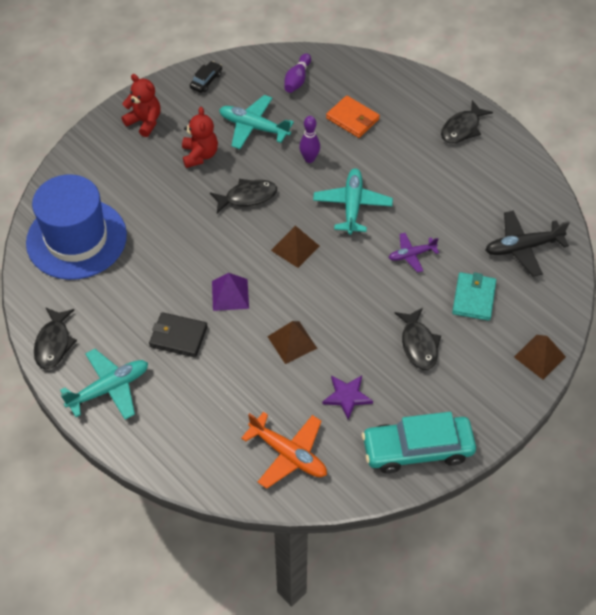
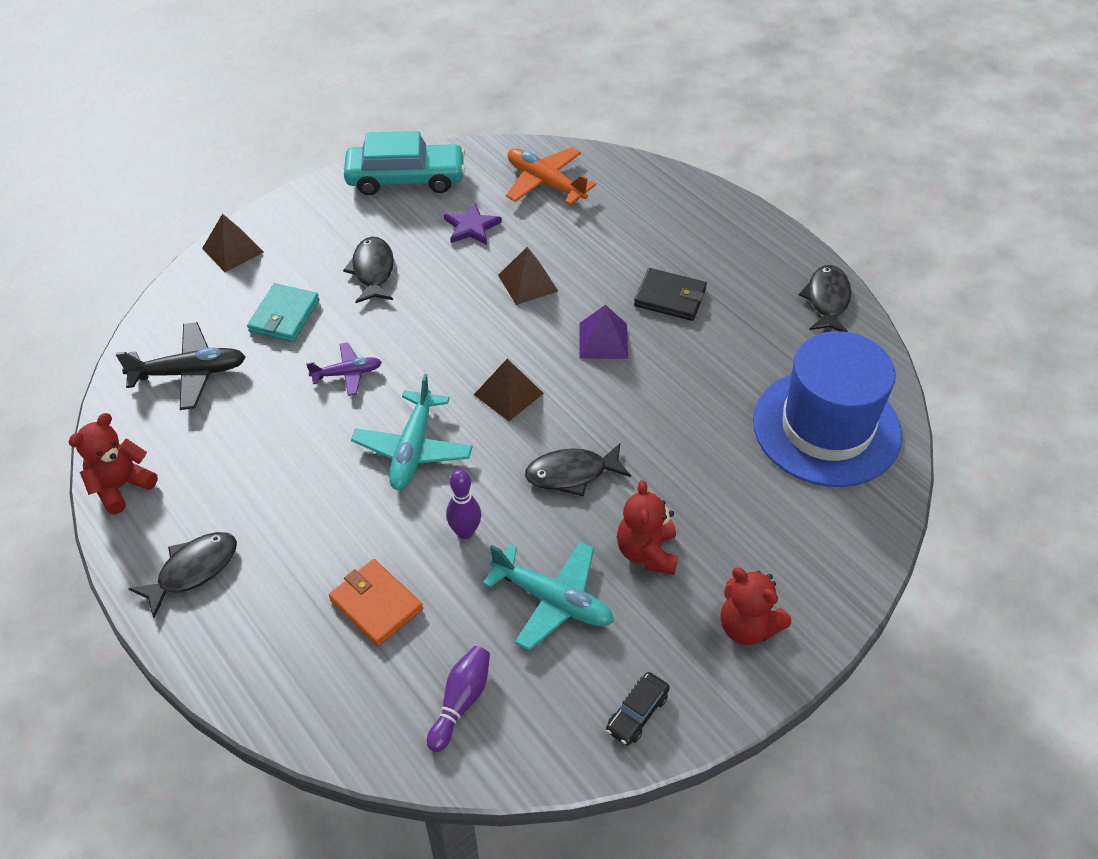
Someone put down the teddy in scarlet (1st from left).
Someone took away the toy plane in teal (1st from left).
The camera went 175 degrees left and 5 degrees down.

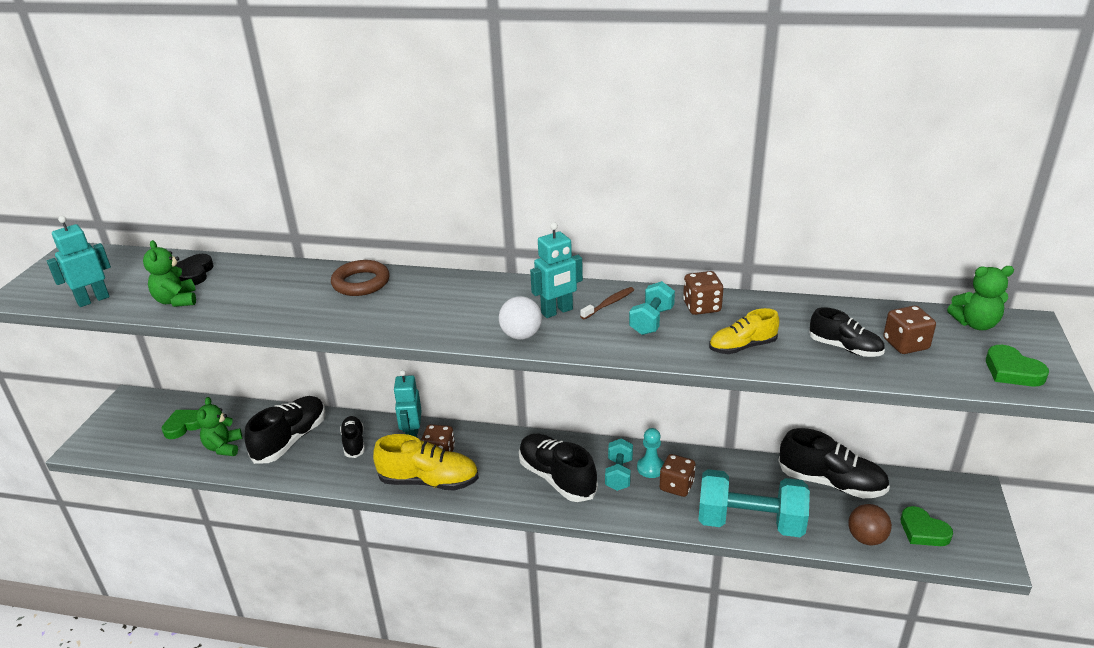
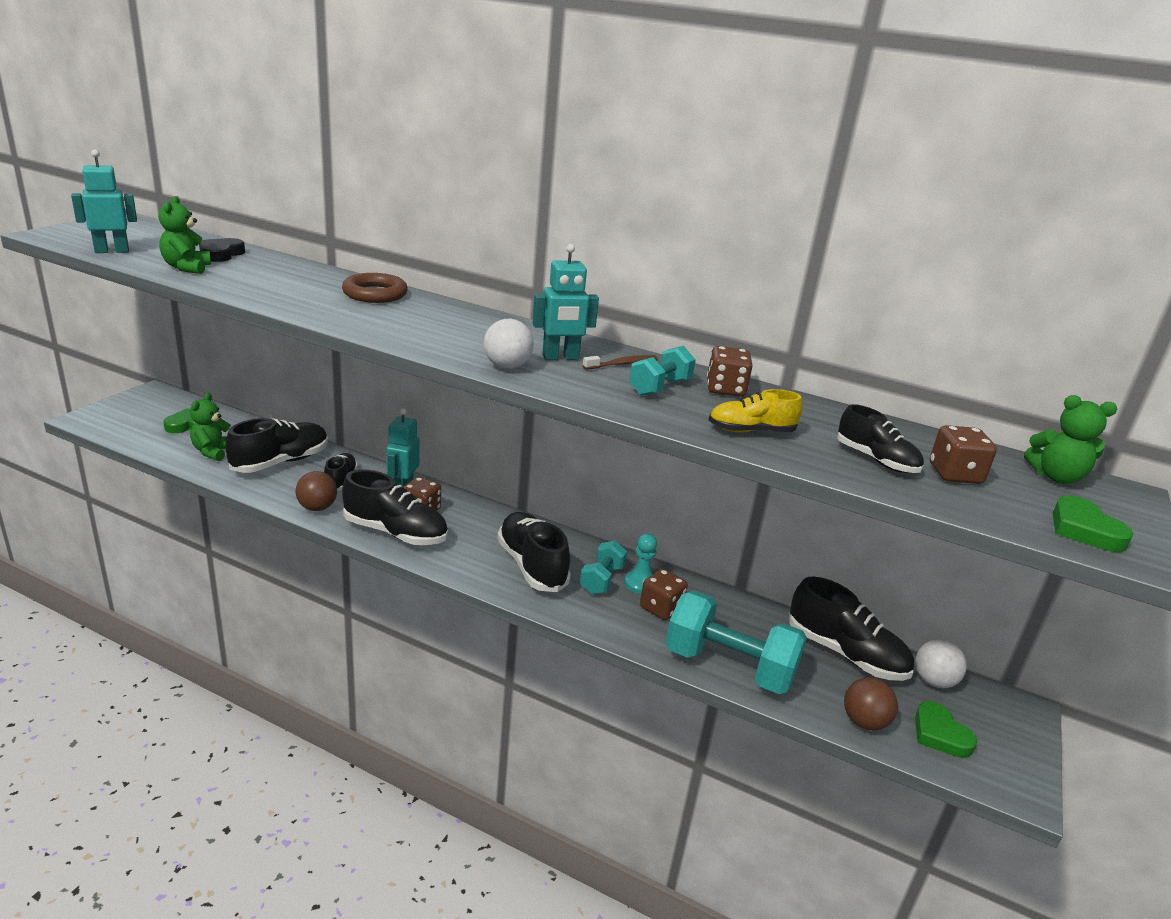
Someone put down the play ball in brown (1st from left).
Someone repainted the lace-up shoe in golden (1st from left), which became the lace-up shoe in ebony (3rd from left).
Someone put down the play ball in snow-white (2nd from left).
The camera went 10 degrees right and 5 degrees down.

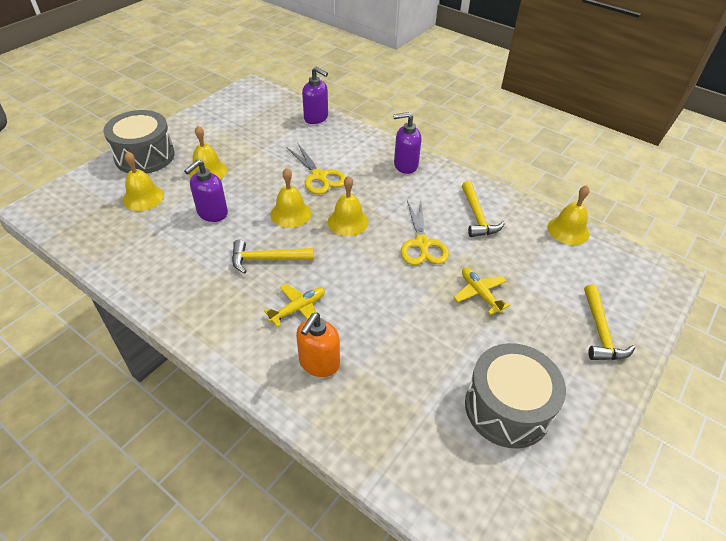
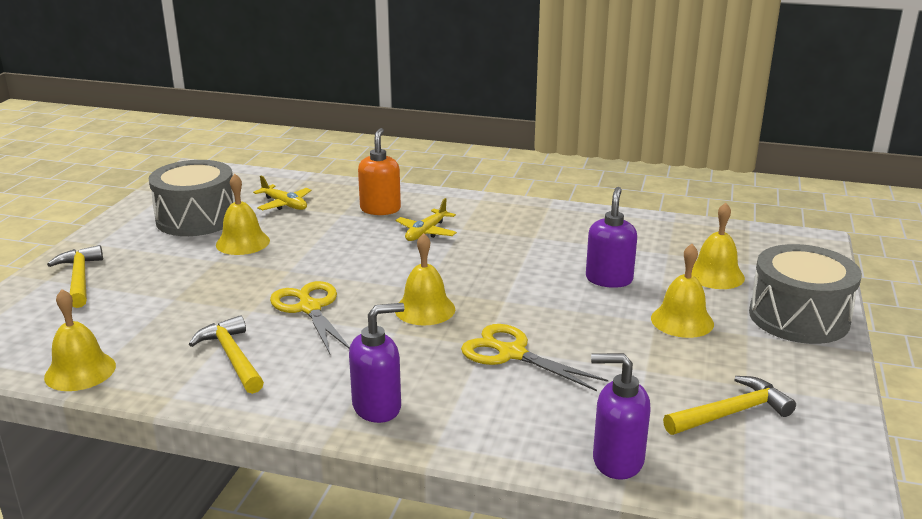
Someone carried the hand bell in golden (3rd from left in the first image).
Someone carried the toy plane in golden (2nd from left in the first image).
Someone carried the carpenter's hammer in golden (1st from left in the first image).
The camera went 160 degrees right and 20 degrees down.

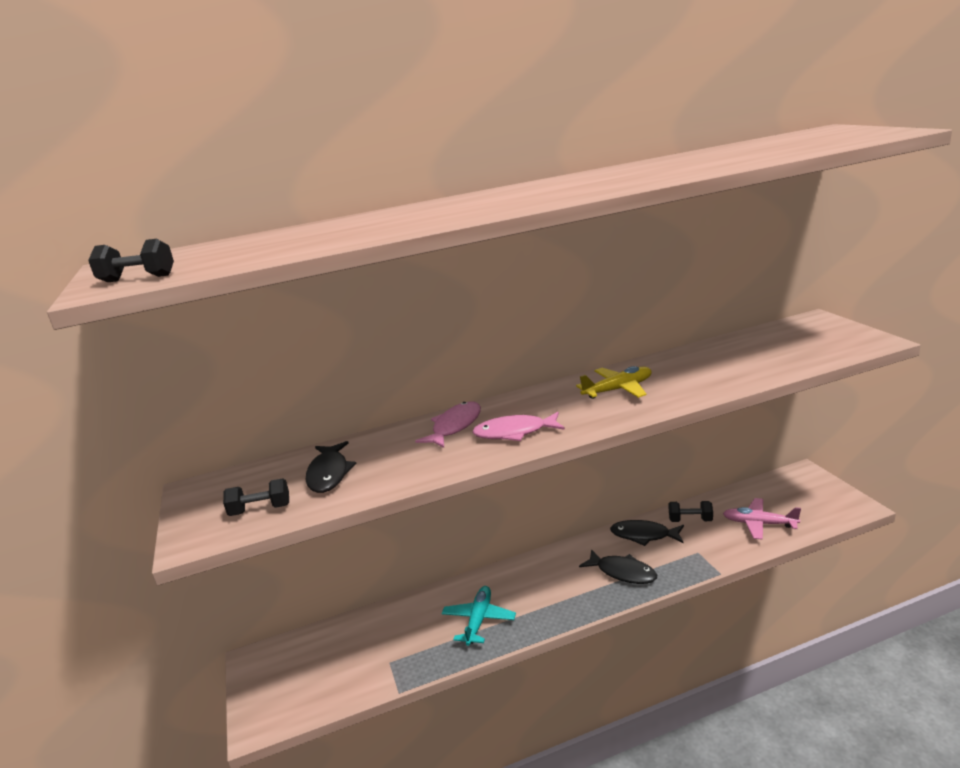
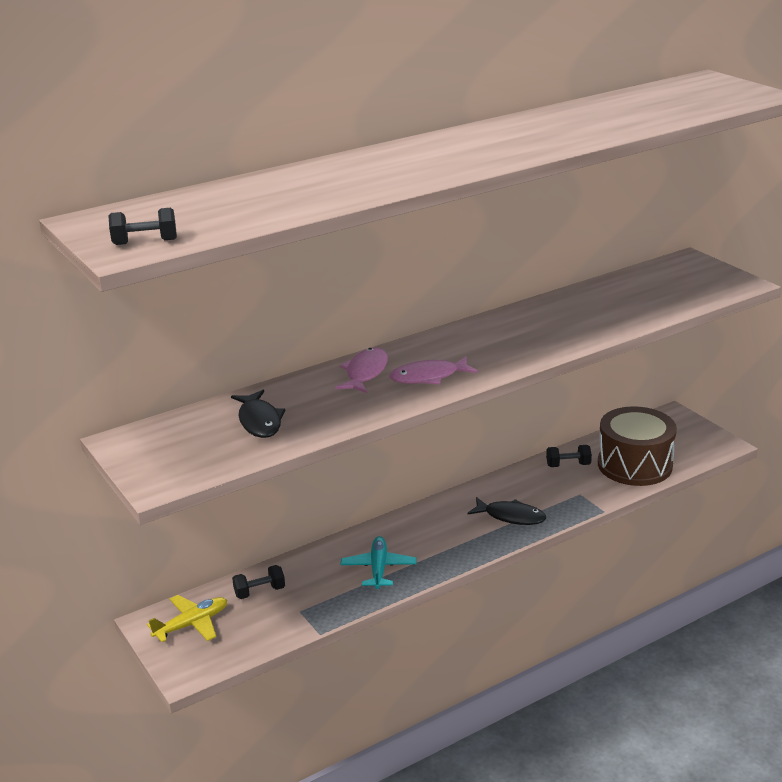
Someone carried the toy plane in golden.
Someone carried the dumbbell in ebony (2nd from left).
Someone swapped the toy plane in rosy for the toy drum in brown.
Someone took away the fish in ebony (3rd from left).
The camera went 15 degrees left and 5 degrees up.

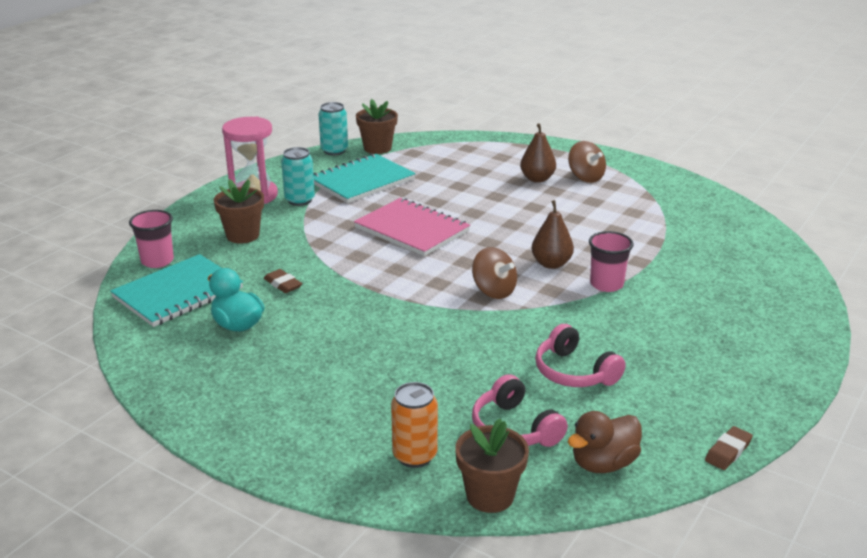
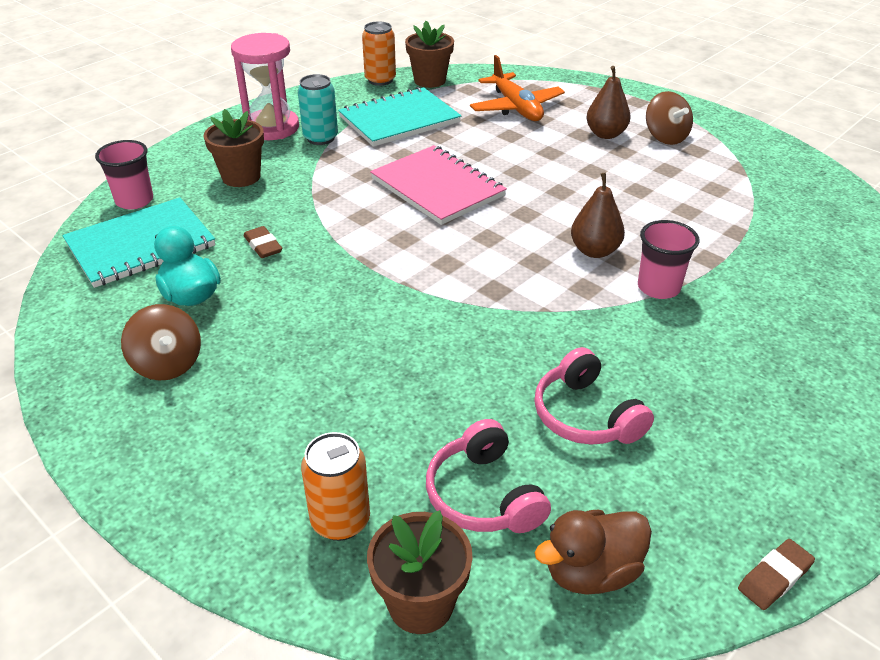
Someone carried the spinning top in brown (1st from left).
Someone repainted the tin in teal (2nd from left), which became the tin in orange-coloured (2nd from left).
Someone put down the toy plane in orange-coloured.
The camera went 10 degrees right and 10 degrees up.

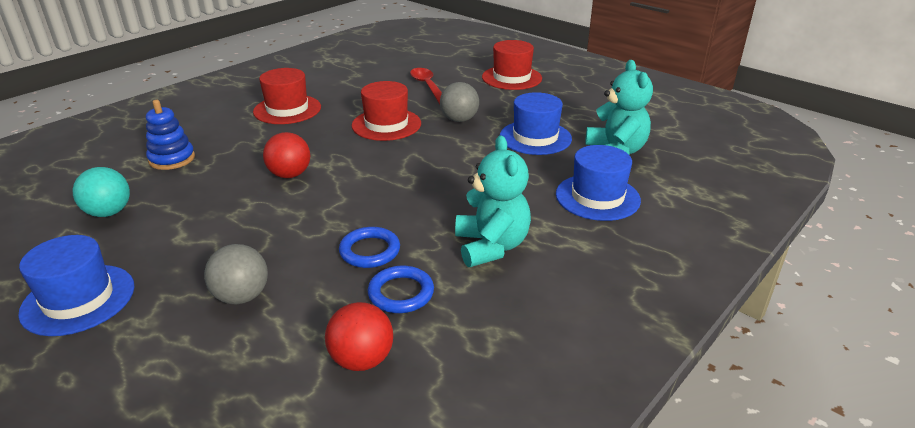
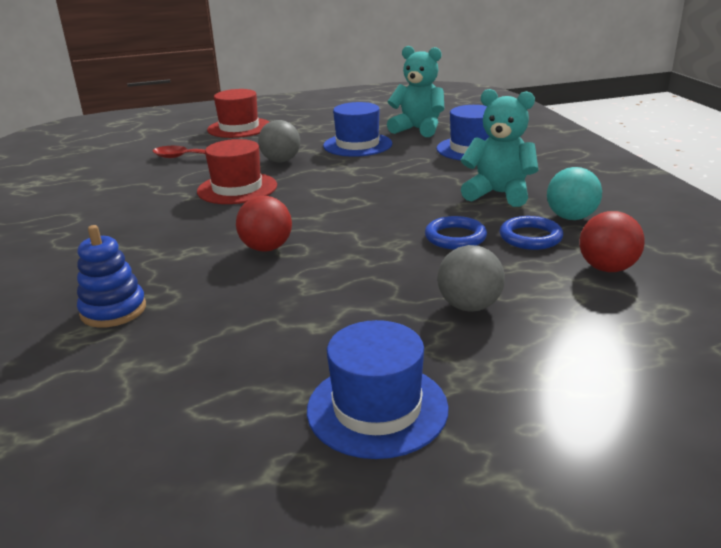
Someone carried the play ball in teal.
Someone took away the hat in scarlet (1st from left).
The camera went 55 degrees left and 5 degrees down.

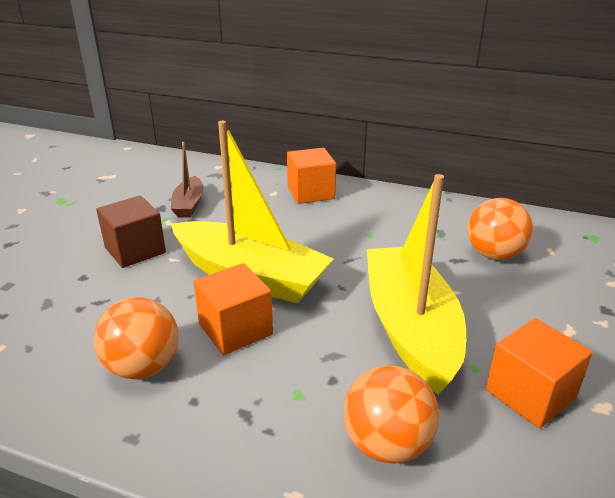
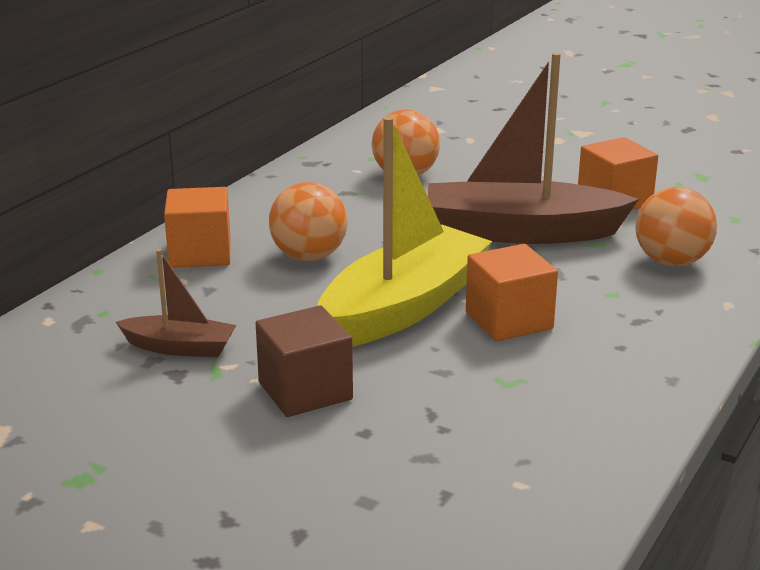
Someone carried the play ball in orange-coloured (1st from left).
Someone repainted the boat in golden (2nd from left), which became the boat in brown (2nd from left).
The camera went 80 degrees left and 5 degrees down.

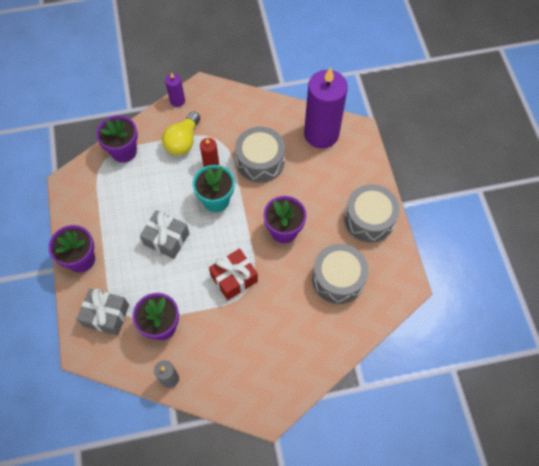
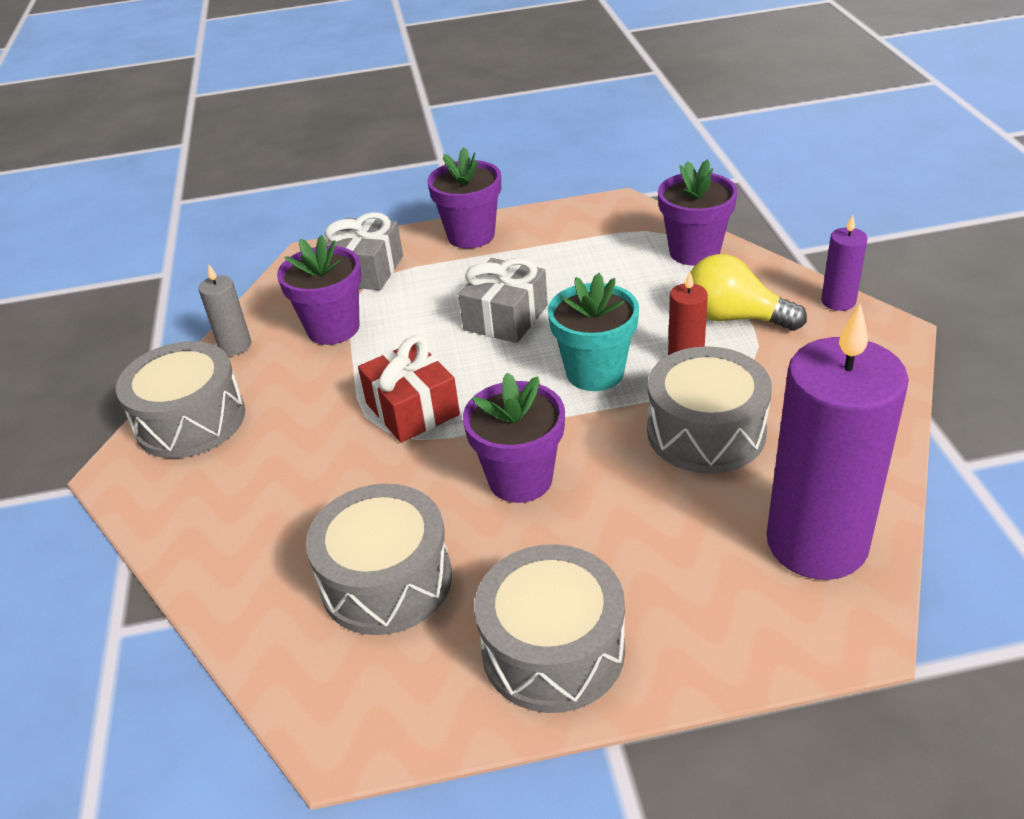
Someone put down the toy drum in ash-grey (1st from left).
The camera went 95 degrees right and 25 degrees down.

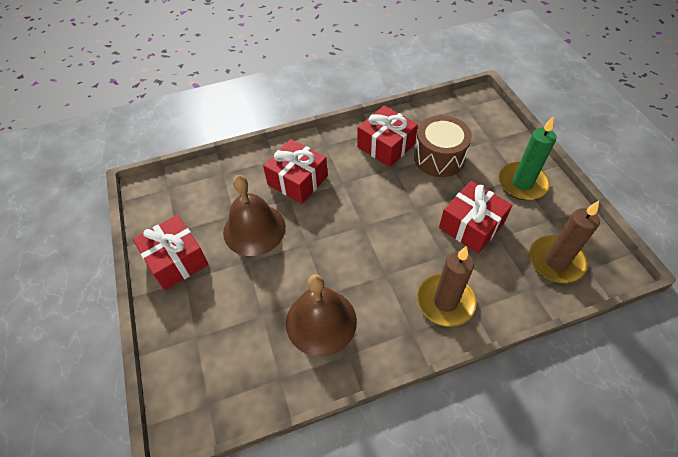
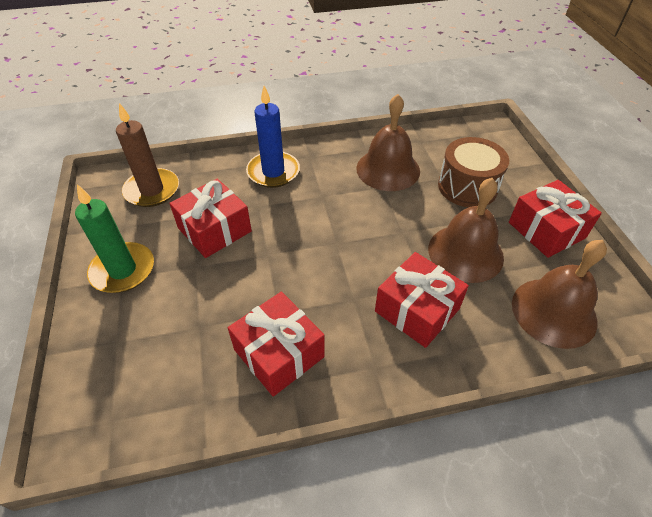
Someone repainted the pillar candle in brown (1st from left), which became the pillar candle in blue.
Someone carried the toy drum in brown.
Someone put down the hand bell in brown (3rd from left).
The camera went 175 degrees left and 5 degrees down.

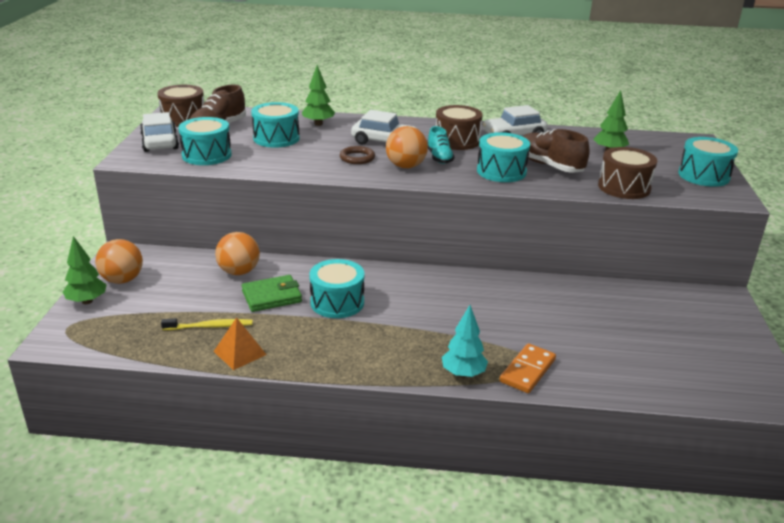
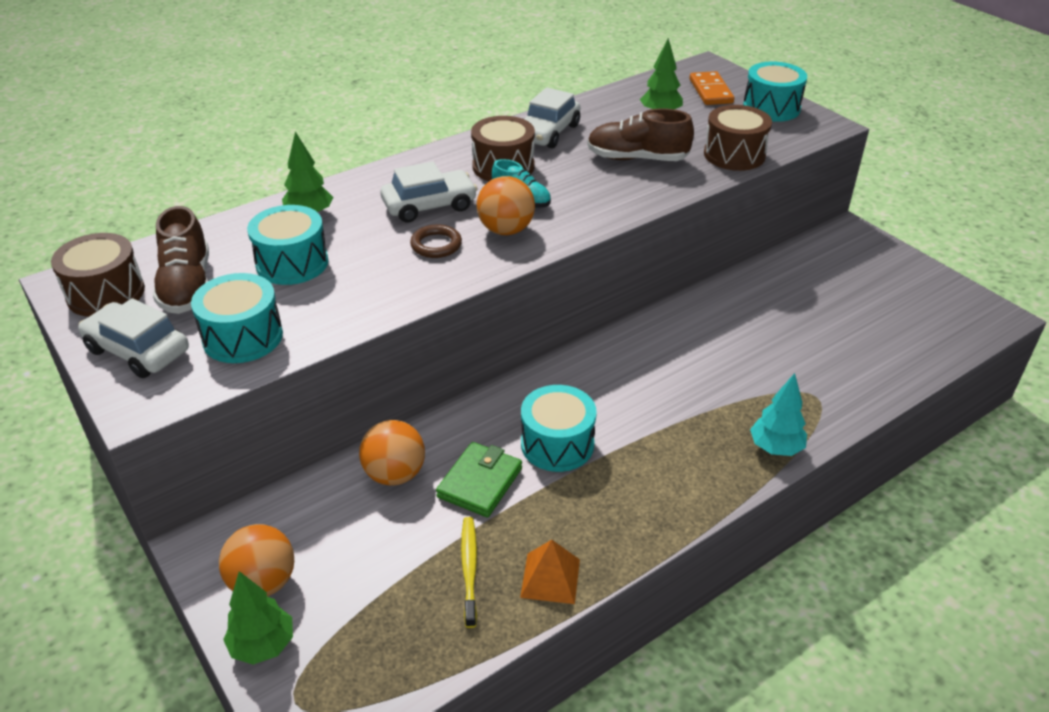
Someone rotated the toothbrush in golden by 45 degrees counterclockwise.
Someone carried the domino tile in orange-coloured.
Someone took away the toy drum in teal (4th from left).
The camera went 40 degrees left and 10 degrees up.

